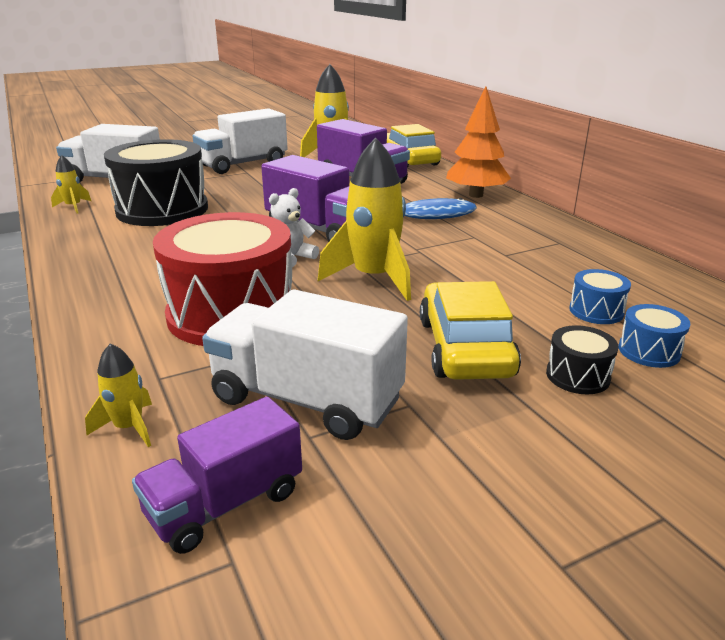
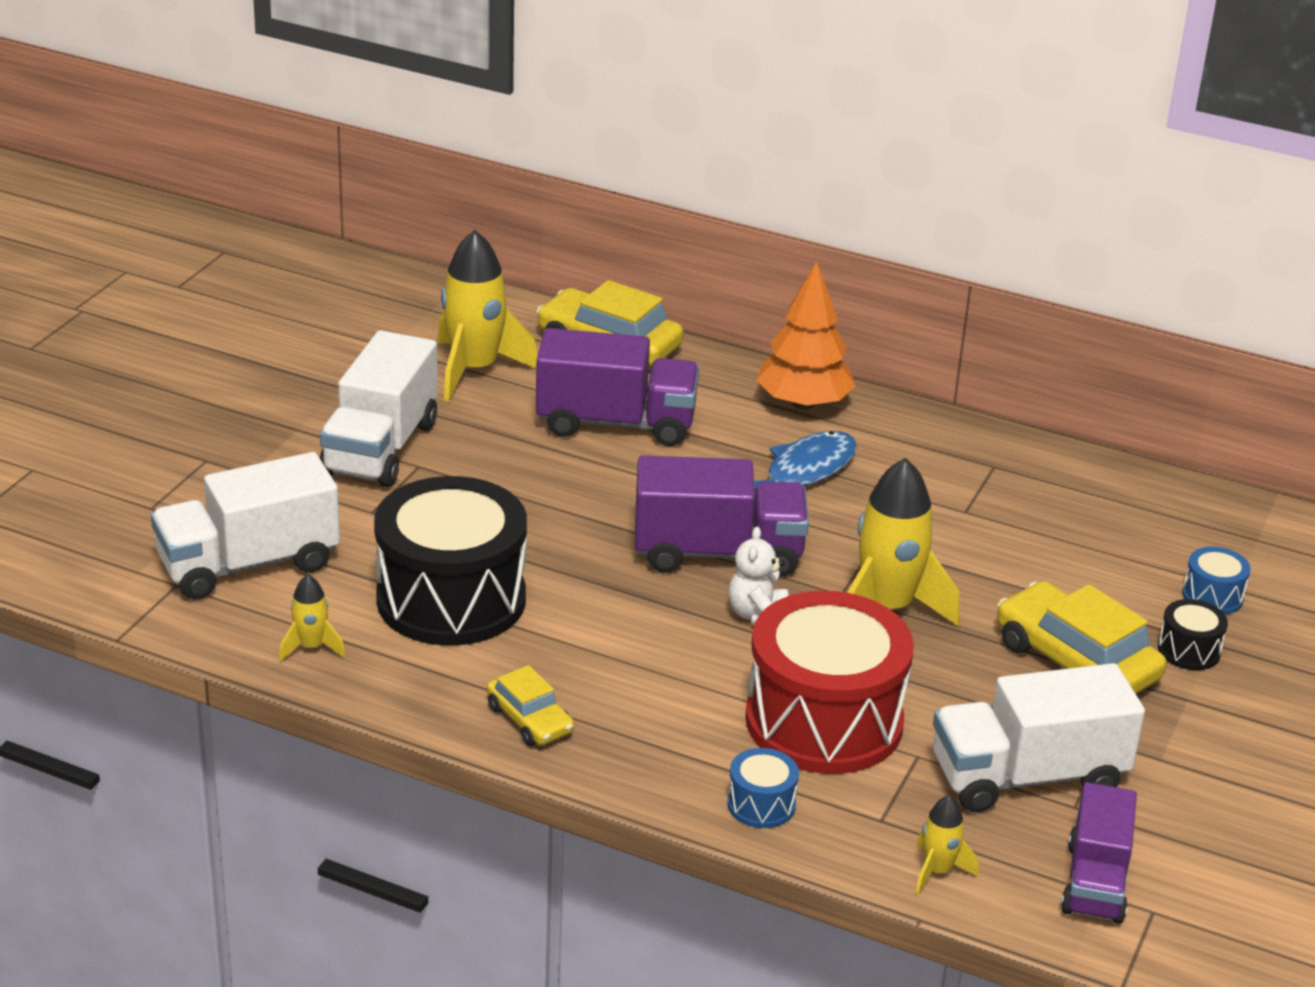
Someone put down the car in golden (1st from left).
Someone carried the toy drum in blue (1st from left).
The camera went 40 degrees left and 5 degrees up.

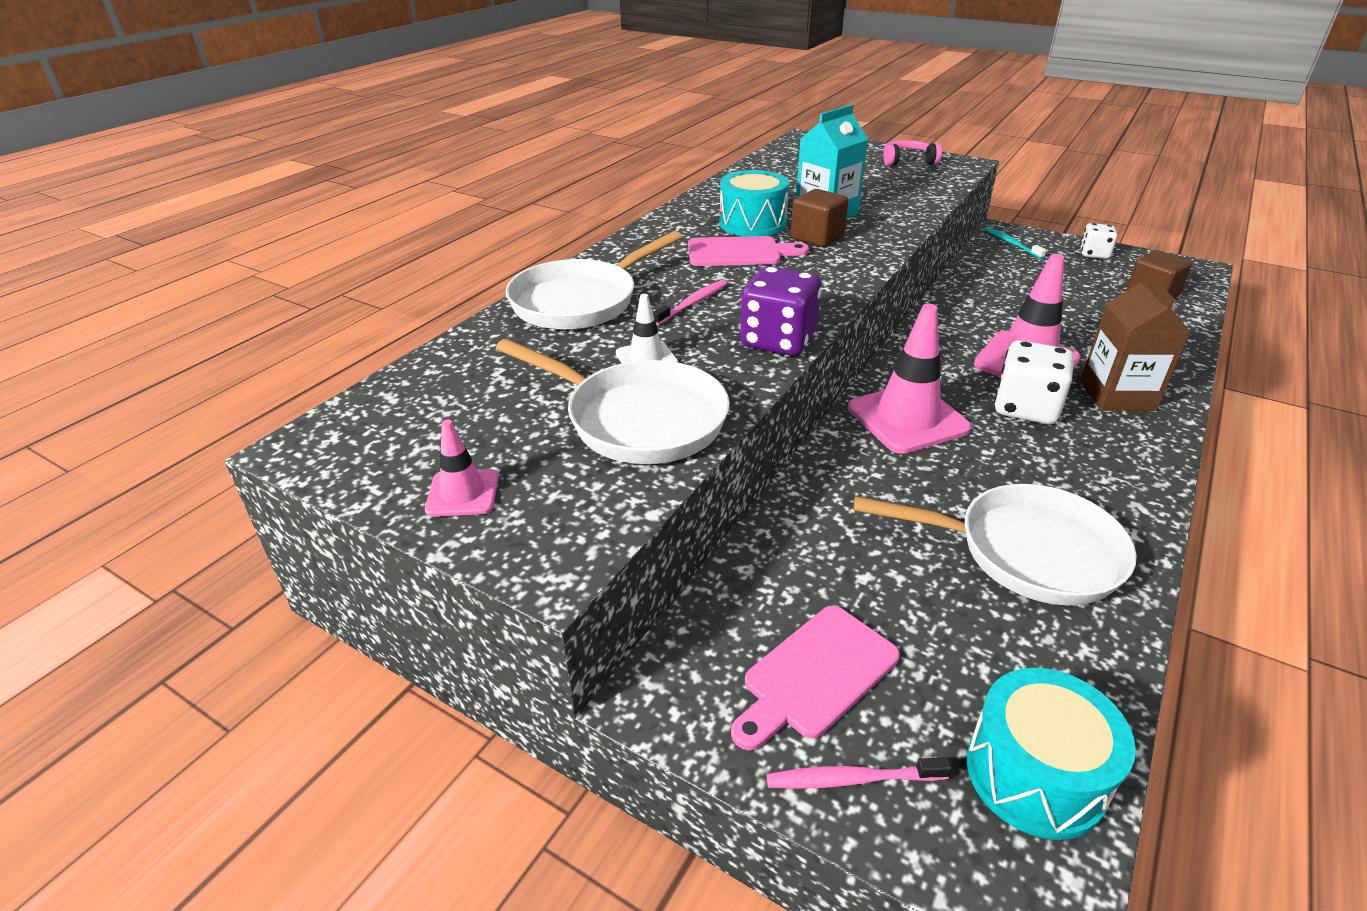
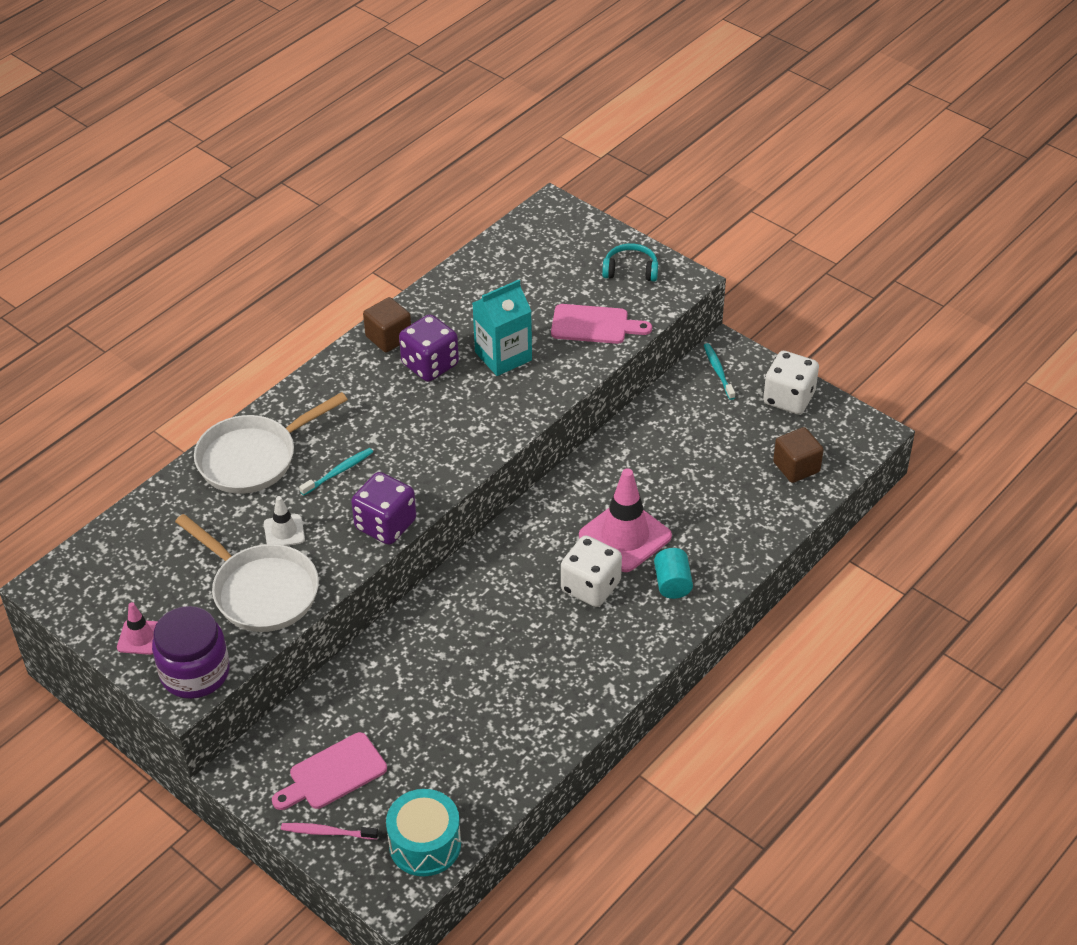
Someone put down the jam jar in royal purple.
Someone repainted the toothbrush in rosy (1st from left), which became the toothbrush in teal (1st from left).
Someone carried the solid cube in brown (1st from left).
Someone swapped the toy drum in teal (1st from left) for the dice in royal purple (2nd from left).
Someone carried the chopping board in rosy (1st from left in the first image).
Someone repainted the over-ear headphones in rosy, which became the over-ear headphones in teal.
Someone swapped the milk carton in brown for the cylinder shape in teal.
Someone scaled the dice in snow-white (2nd from left) by 1.63.
Someone took away the traffic cone in rosy (2nd from left).
Someone took away the frying pan in snow-white (3rd from left).
The camera went 10 degrees right and 10 degrees up.

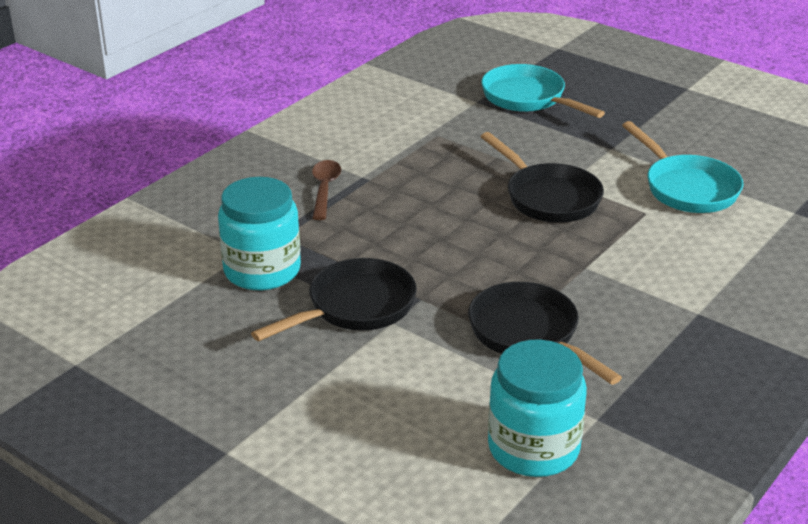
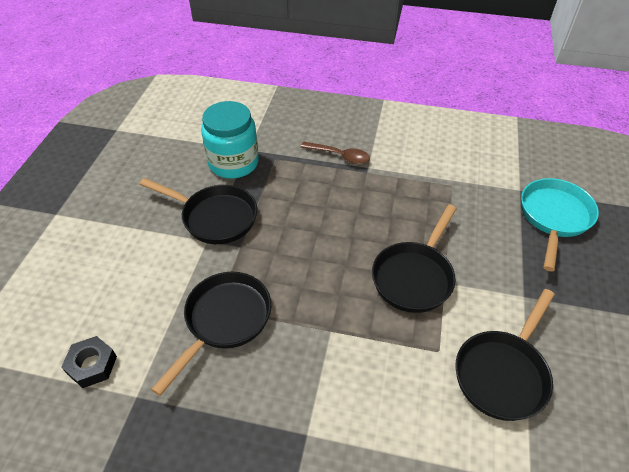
Someone swapped the jam jar in teal (2nd from left) for the hex nut in ebony.
Someone rotated the spoon in brown by 45 degrees clockwise.
Someone repainted the frying pan in teal (2nd from left), which became the frying pan in ebony (4th from left).
The camera went 65 degrees right and 15 degrees up.

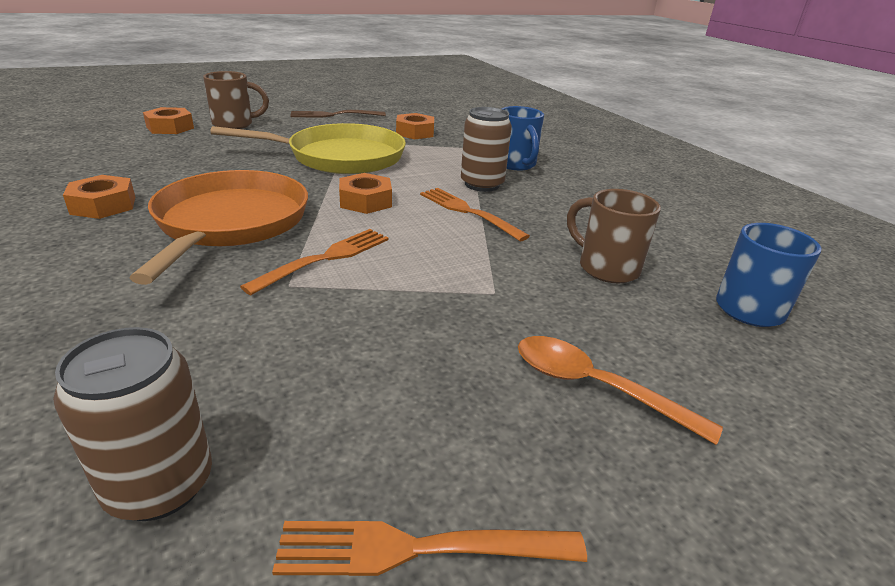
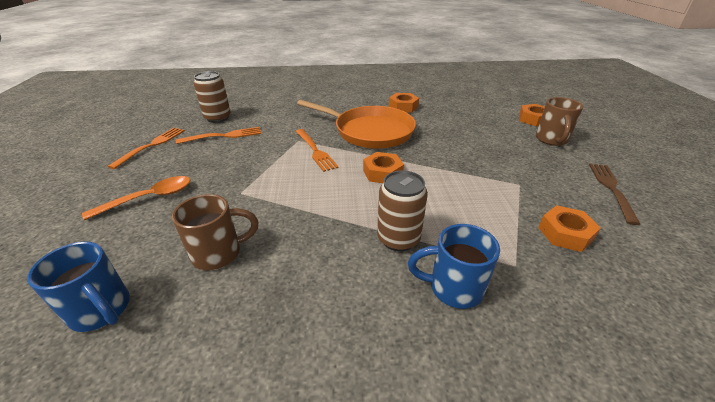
Someone carried the table fork in orange-coloured (3rd from left in the first image).
Someone took away the frying pan in golden.
The camera went 115 degrees right and 5 degrees up.

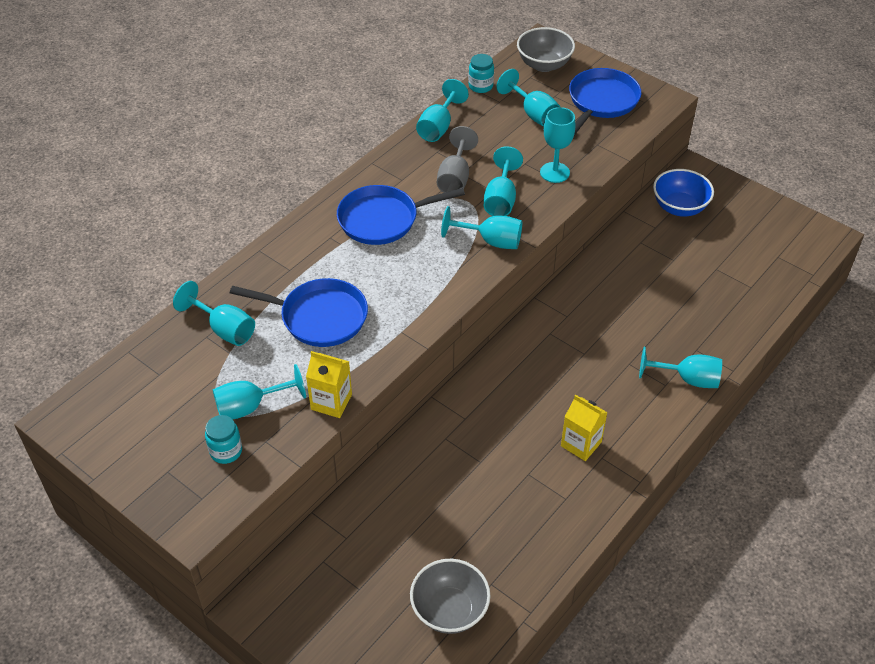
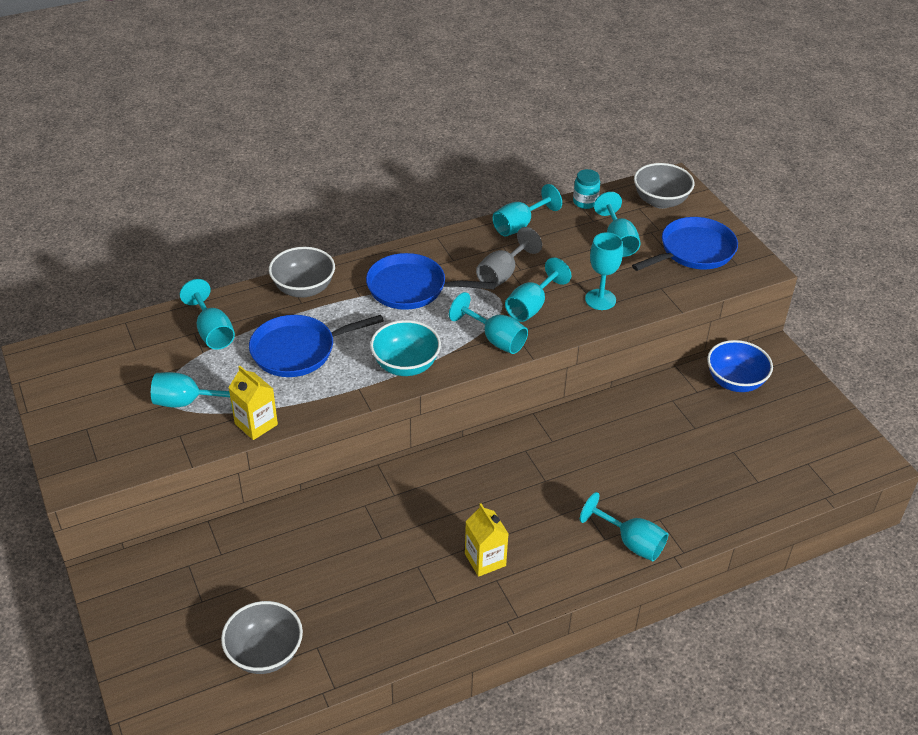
Someone rotated the frying pan in blue (1st from left) by 120 degrees clockwise.
Someone put down the serving bowl in ash-grey (2nd from left).
Someone put down the serving bowl in teal.
Someone took away the jam jar in teal (1st from left).
The camera went 25 degrees right and 5 degrees down.

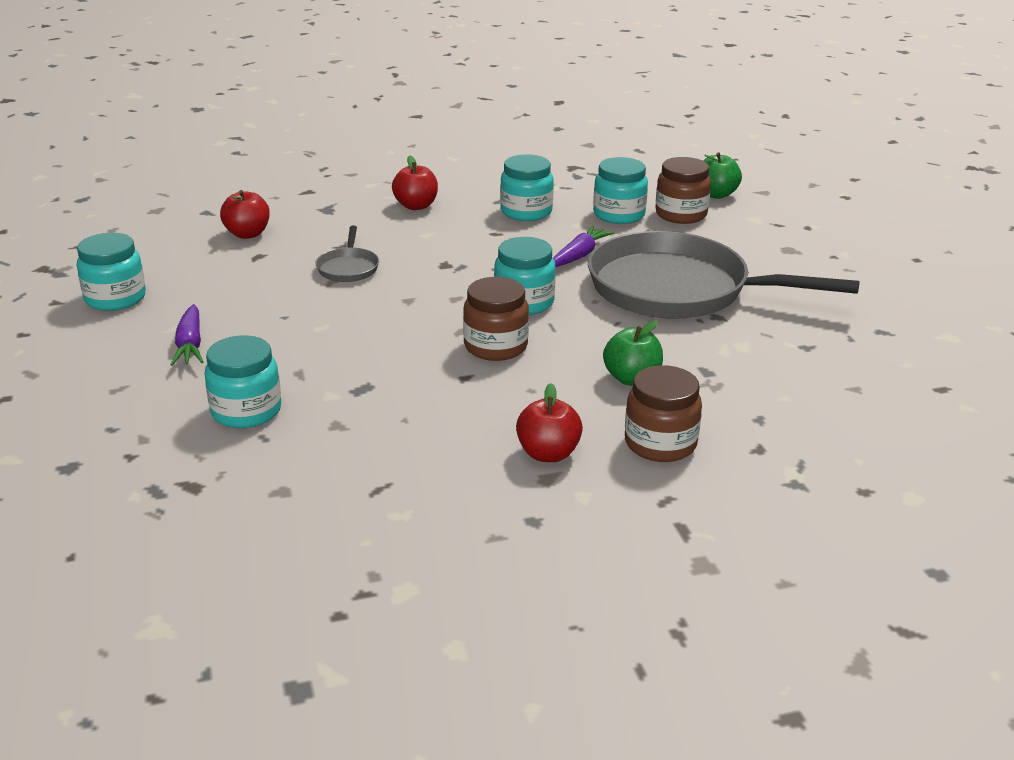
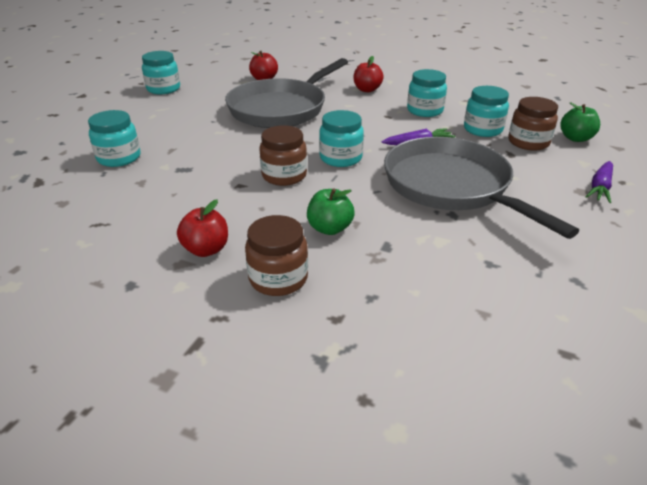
Someone scaled the frying pan in ash-grey (1st from left) by 2.45.
Someone carried the toy carrot in royal purple (1st from left in the first image).
The camera went 40 degrees right and 5 degrees up.

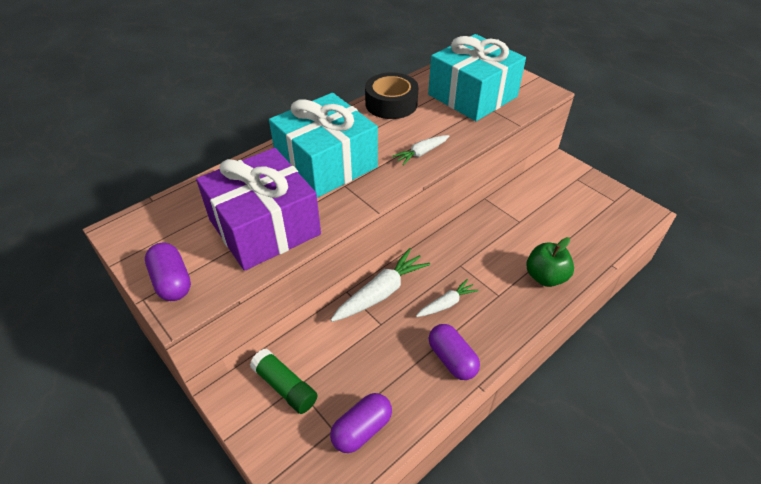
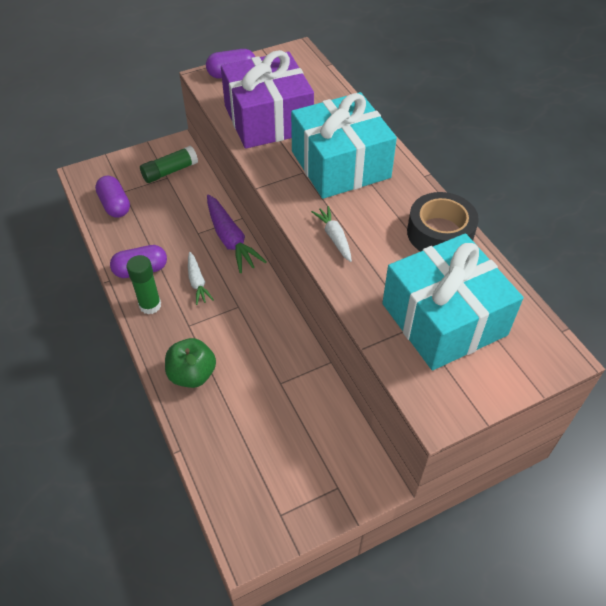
Someone put down the stick of glue in green (1st from left).
Someone repainted the toy carrot in snow-white (1st from left), which became the toy carrot in royal purple.
The camera went 105 degrees right and 5 degrees up.

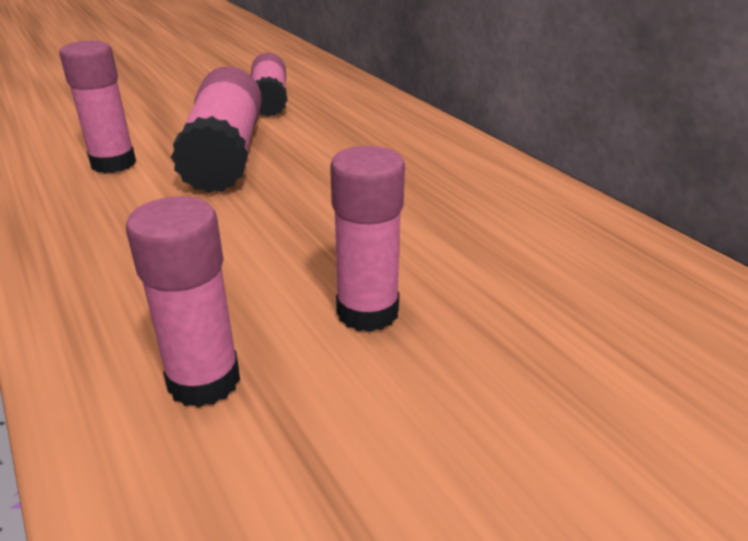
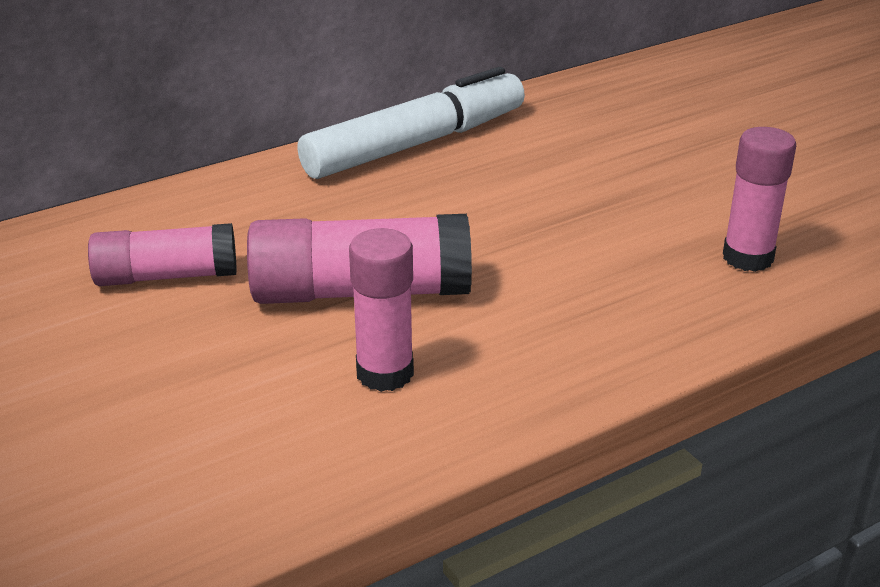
Someone put down the marker in snow-white.
Someone took away the stick of glue in rosy (5th from left).
The camera went 90 degrees left and 0 degrees up.

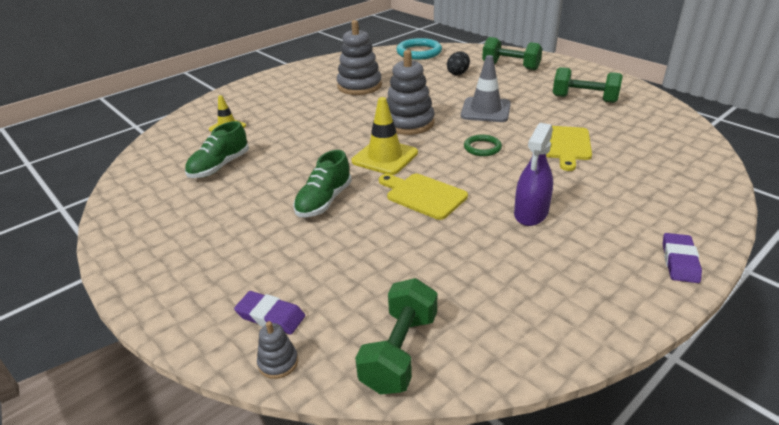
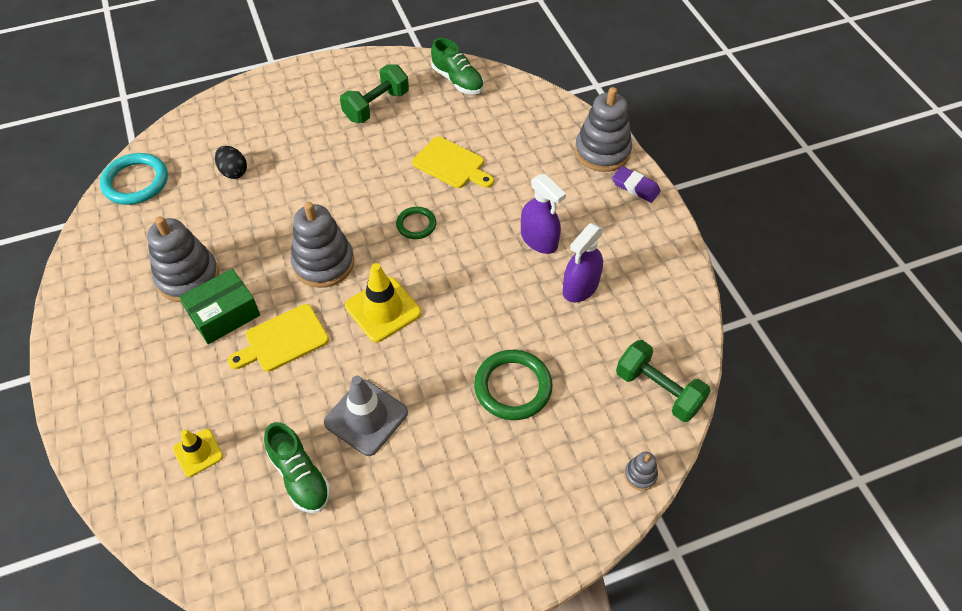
Someone put down the box in green.
Someone carried the chopping board in golden (1st from left).
Someone carried the traffic cone in ash-grey.
Someone carried the lace-up shoe in green (2nd from left).
Someone put down the hoop in green (2nd from left).
Someone put down the spray bottle in royal purple (2nd from left).
Someone put down the ring stacker in ash-grey (3rd from left).
Someone took away the gum eraser in royal purple (1st from left).
Someone took away the dumbbell in green (2nd from left).
The camera went 70 degrees left and 20 degrees up.

